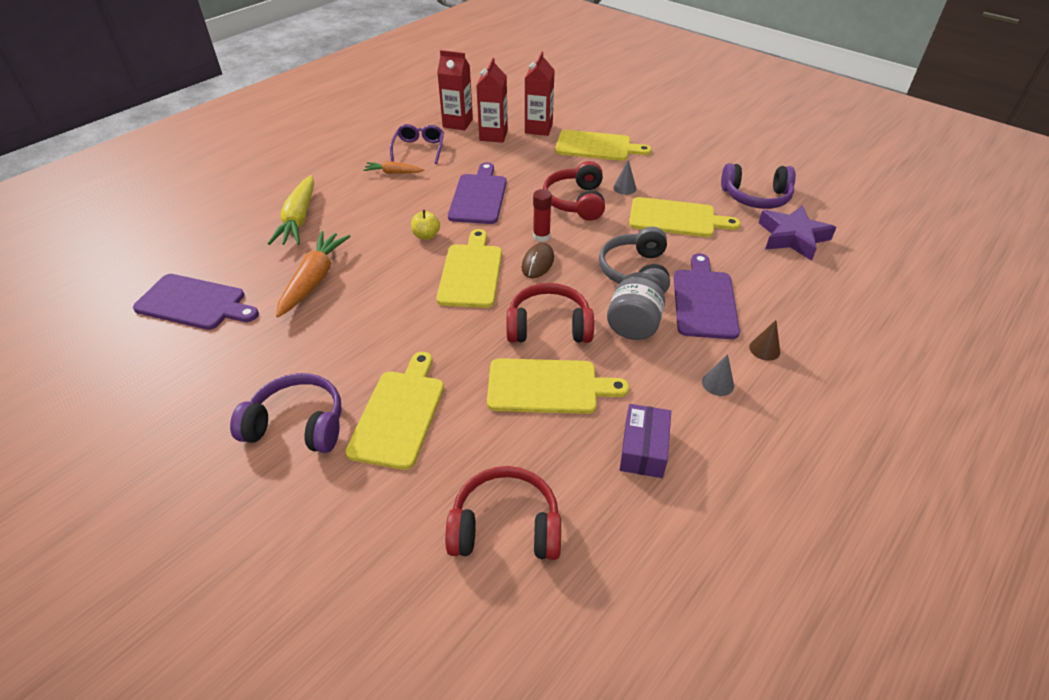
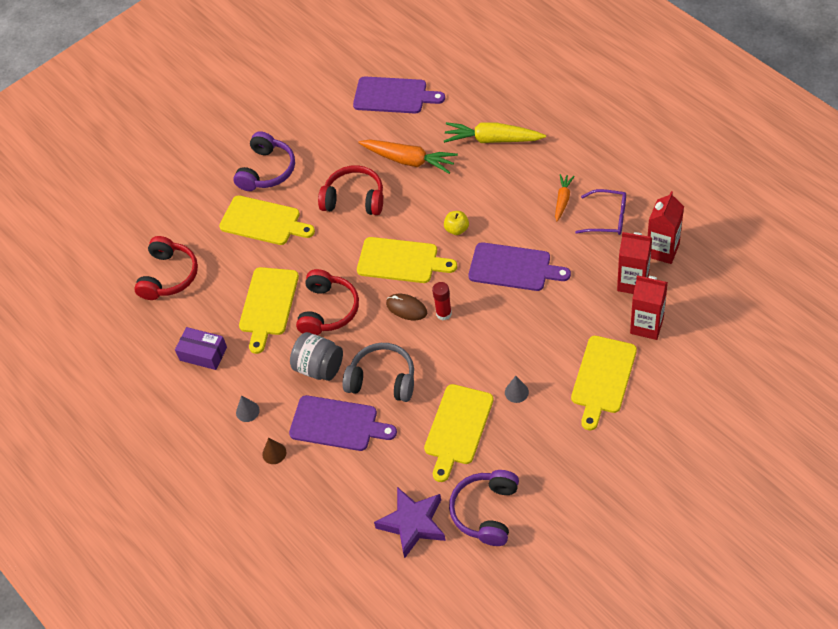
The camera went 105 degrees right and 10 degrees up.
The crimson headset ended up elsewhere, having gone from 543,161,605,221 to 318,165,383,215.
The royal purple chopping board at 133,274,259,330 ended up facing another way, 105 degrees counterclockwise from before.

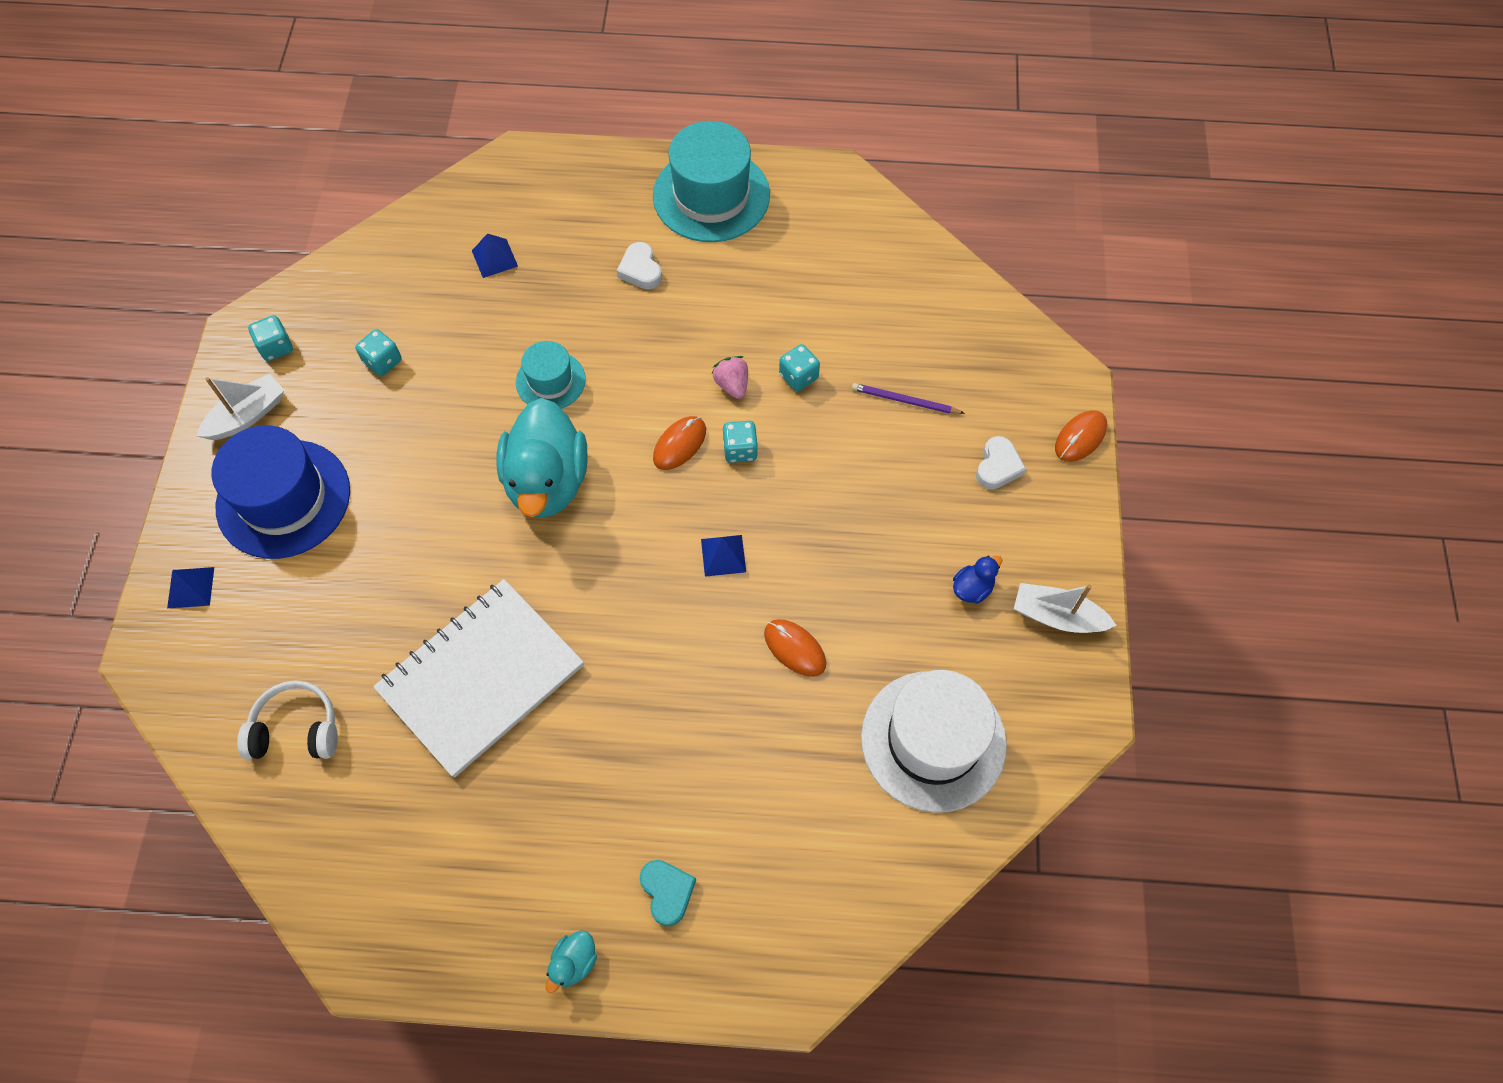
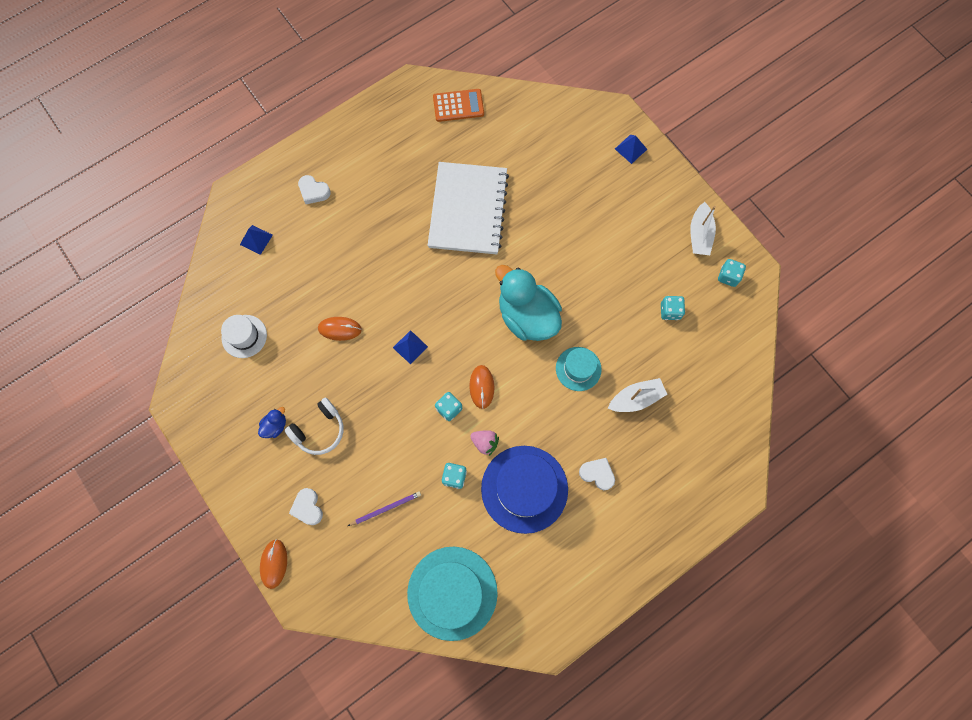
The camera went 140 degrees right and 10 degrees up.
The second view lost the aqua duck at 545,930,597,993.
The second view gained the bright orange adding machine at 433,89,484,122.
The royal blue hat ended up elsewhere, having gone from 212,425,350,559 to 481,446,568,534.
The snow-white headset ended up elsewhere, having gone from 237,680,338,759 to 285,397,343,455.
The royal blue solid pyramid ended up elsewhere, having gone from 472,233,518,278 to 240,225,273,255.
The aqua hat ended up elsewhere, having gone from 653,121,770,242 to 407,547,498,641.
The snow-white sailboat ended up elsewhere, having gone from 1014,583,1117,633 to 608,378,667,412.
What was the aqua love heart at 640,860,696,926 turned into the snow-white love heart at 298,175,331,204.
The royal blue duck at 953,556,1002,604 ended up facing another way, 150 degrees counterclockwise from before.
The size of the snow-white hat at 861,670,1007,813 changed by a factor of 0.55.

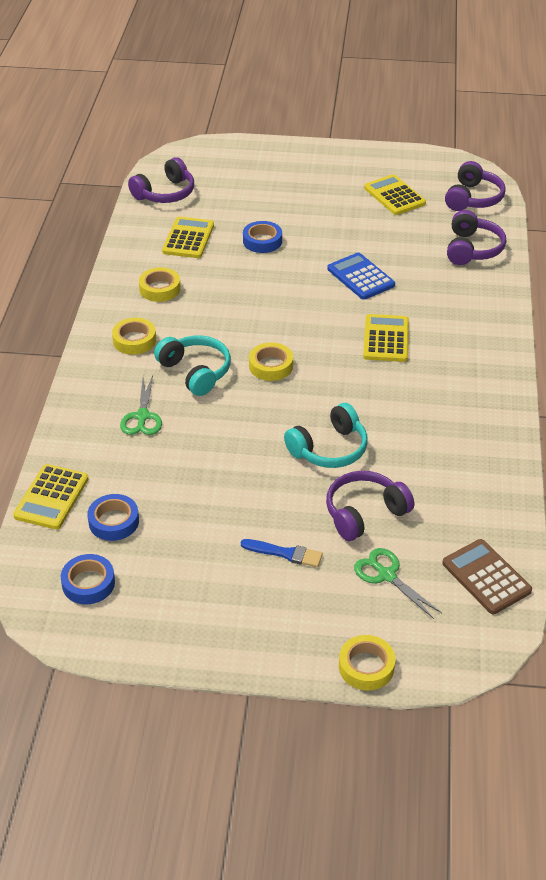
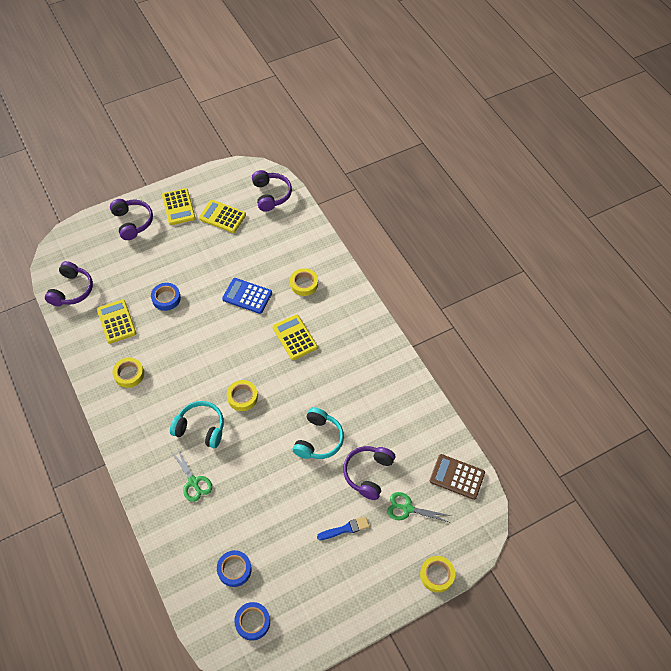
The camera went 35 degrees left and 15 degrees up.
The golden adding machine ended up elsewhere, having gone from 13,464,89,530 to 162,188,196,225.
The golden tape ended up elsewhere, having gone from 112,318,156,355 to 290,268,318,296.
The royal purple headset ended up elsewhere, having gone from 447,210,506,265 to 110,199,153,240.

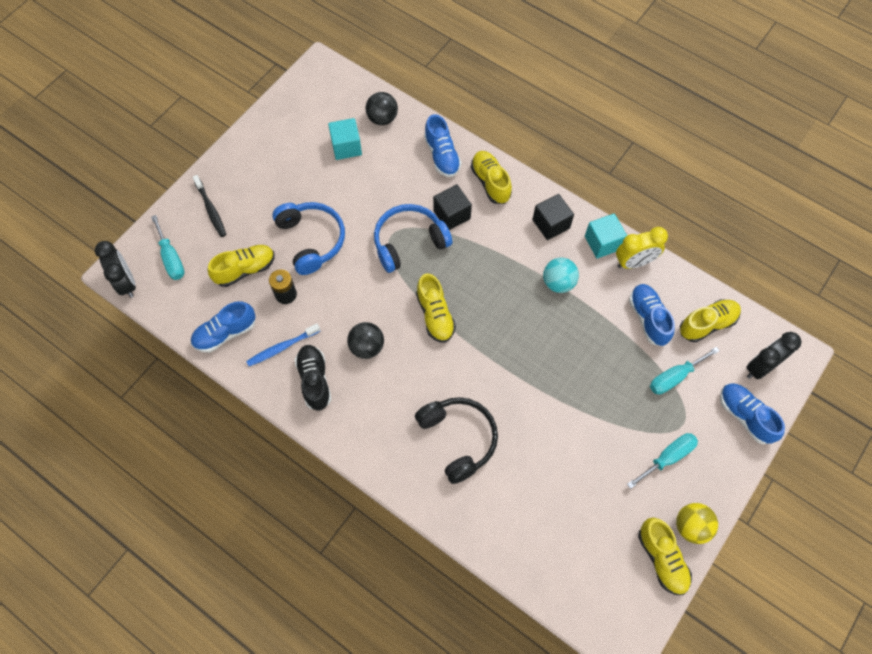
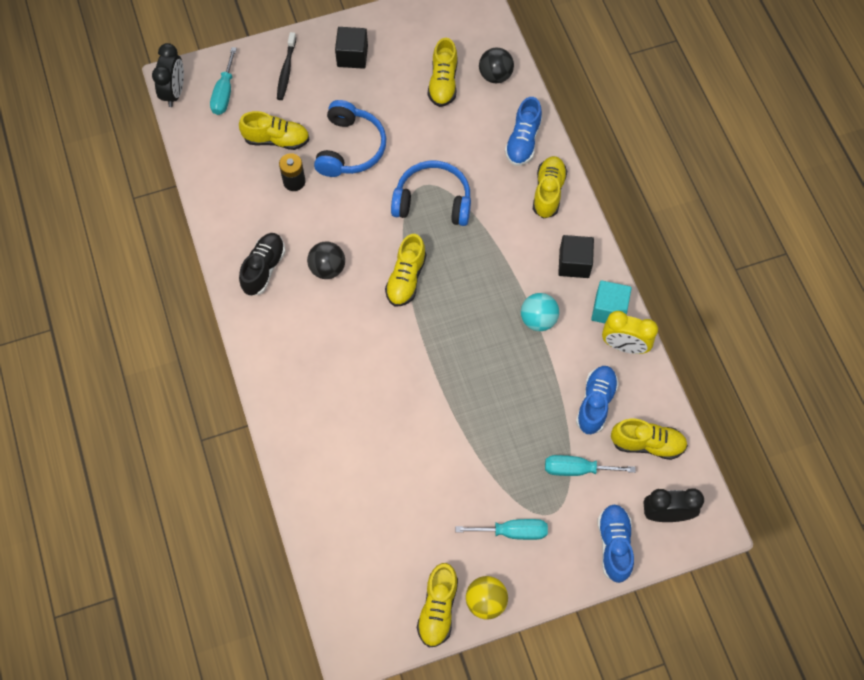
The camera went 35 degrees right and 0 degrees up.
The second view lost the royal blue lace-up shoe at 191,301,256,353.
The second view lost the royal blue tooth brush at 246,324,320,366.
The second view lost the jet-black headset at 415,397,498,484.
The jet-black block ended up elsewhere, having gone from 433,184,472,230 to 335,27,368,69.
Where the aqua block stood at 328,118,362,160, the golden lace-up shoe came to stand at 428,38,457,107.

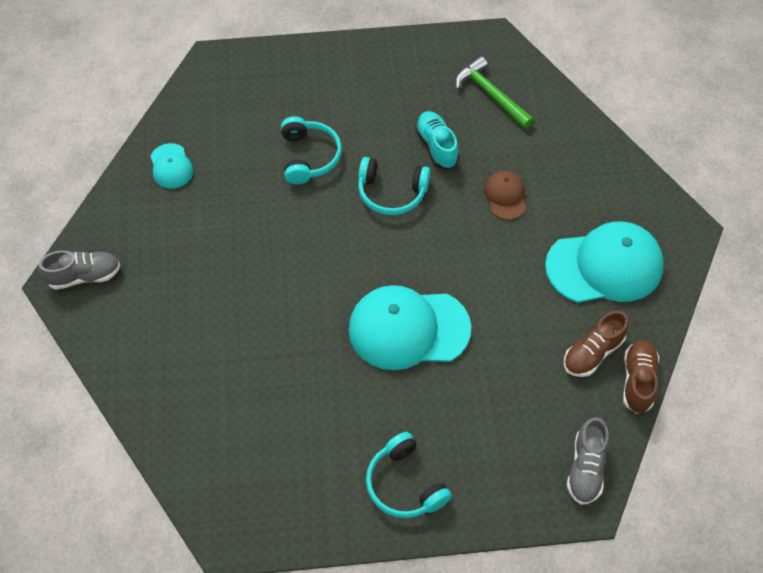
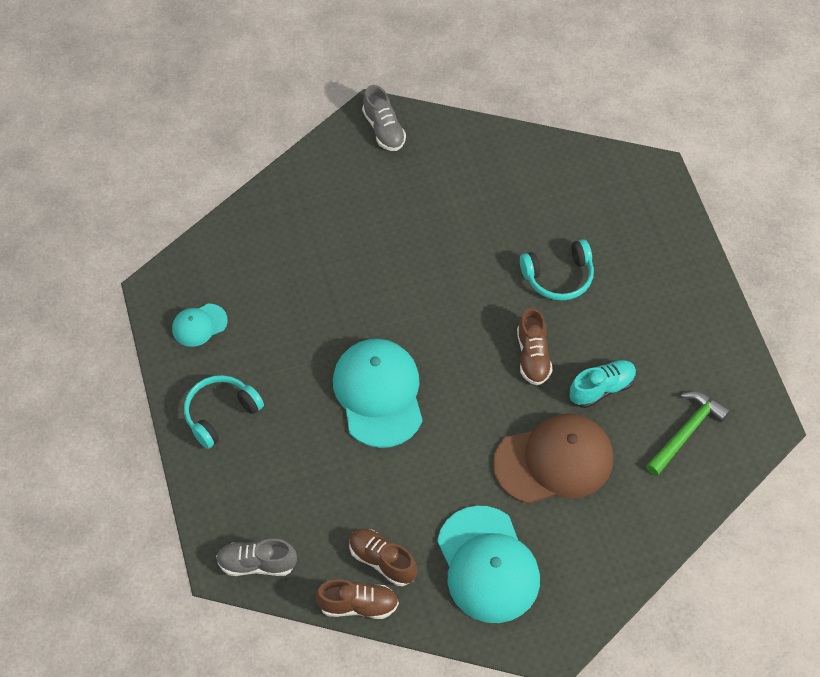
The camera went 80 degrees right and 0 degrees up.
The aqua cap ended up elsewhere, having gone from 150,143,194,189 to 172,303,228,347.
Where the aqua headset stood at 358,157,430,215, the dark brown lace-up shoe came to stand at 517,308,552,385.
The size of the dark brown cap at 484,171,526,220 changed by a factor of 2.04.

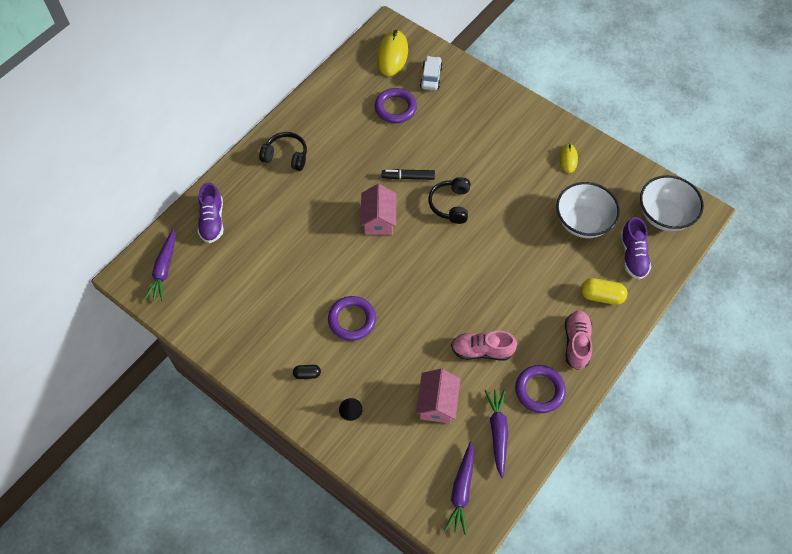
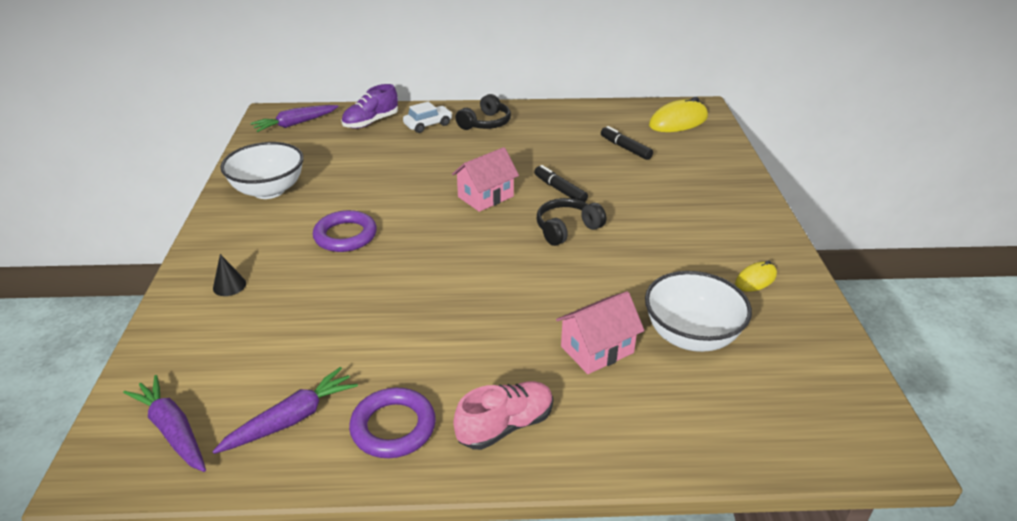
The camera went 50 degrees right and 25 degrees down.
The second view lost the jet-black capsule at 293,365,321,379.
The second view lost the rosy lace-up shoe at 451,331,517,360.
The second view lost the golden capsule at 581,278,628,305.
The second view lost the royal purple lace-up shoe at 620,217,651,279.
The rosy house ended up elsewhere, having gone from 416,369,461,424 to 556,291,644,374.
The snow-white toy car ended up elsewhere, having gone from 420,56,443,90 to 403,101,453,133.
The snow-white bowl ended up elsewhere, having gone from 640,175,704,231 to 220,142,304,199.
Where the royal purple ring stood at 374,88,417,123, the jet-black felt pen came to stand at 601,126,653,160.
The jet-black headset at 259,132,307,171 ended up facing another way, 60 degrees clockwise from before.
The royal purple root vegetable at 444,441,474,535 ended up facing another way, 75 degrees clockwise from before.

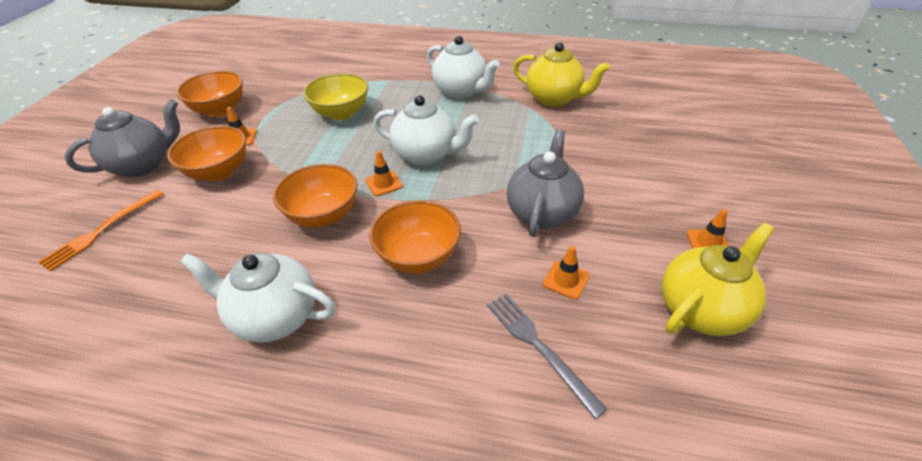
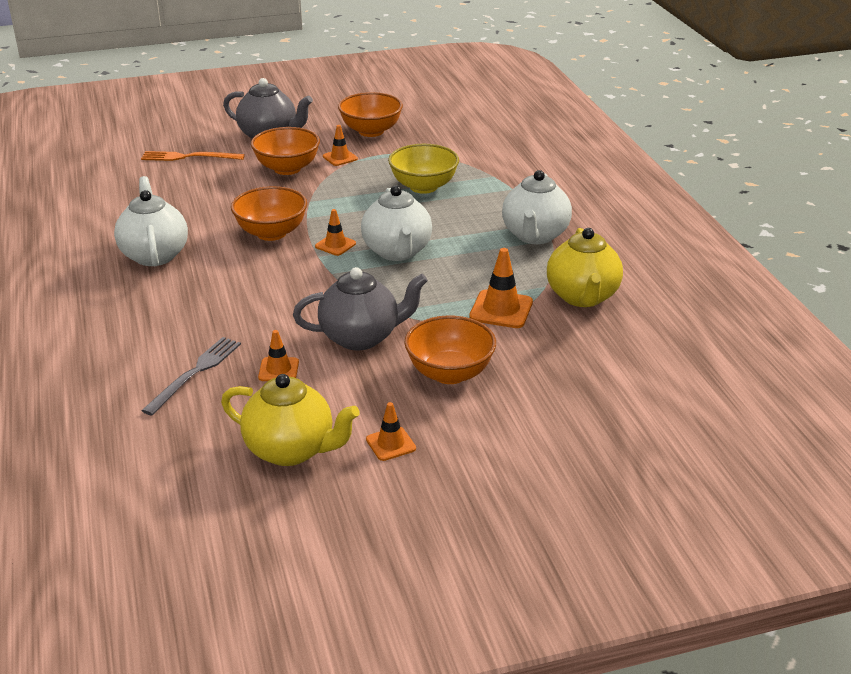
The camera went 60 degrees right and 10 degrees down.
The second view gained the bright orange safety cone at 469,248,533,328.
The bright orange bowl ended up elsewhere, having gone from 369,200,461,274 to 404,315,496,384.

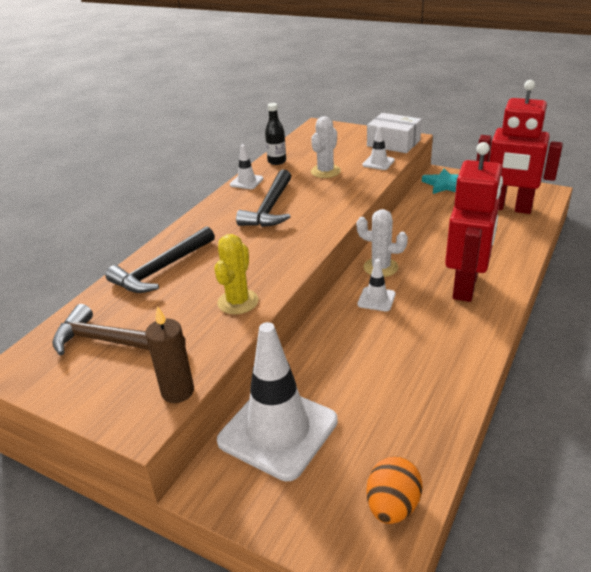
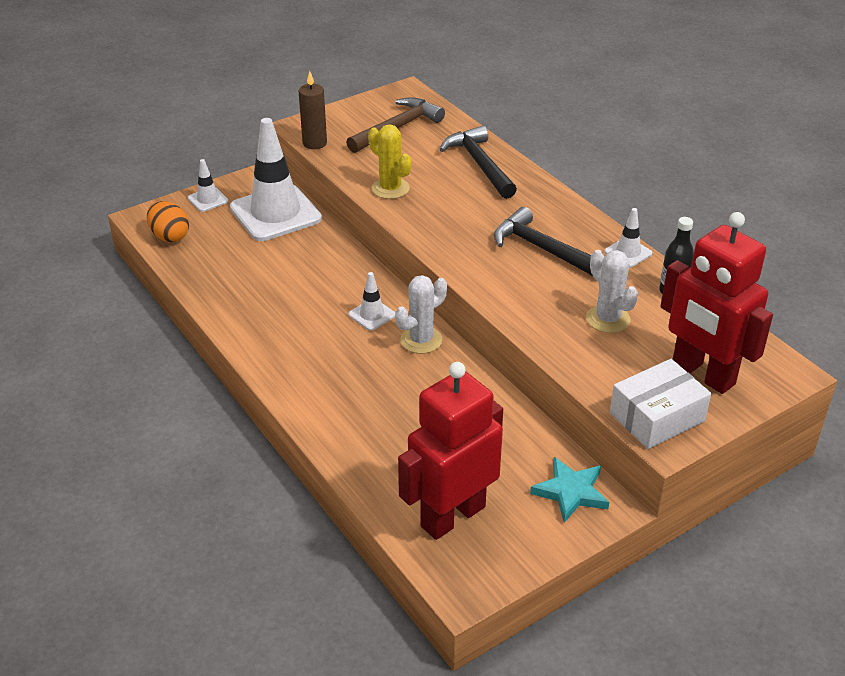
The camera went 115 degrees right and 5 degrees up.
The snow-white safety cone ended up elsewhere, having gone from 362,126,395,170 to 188,159,228,212.
The crimson toy robot ended up elsewhere, having gone from 445,142,503,302 to 661,212,773,394.

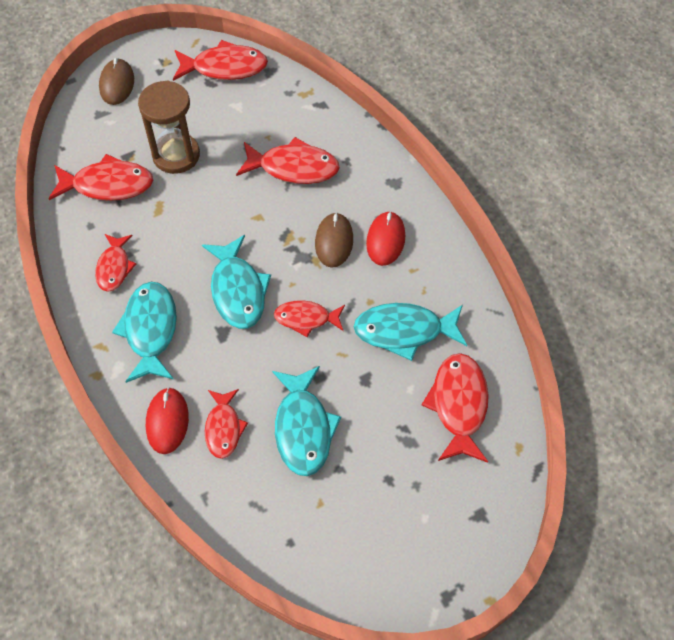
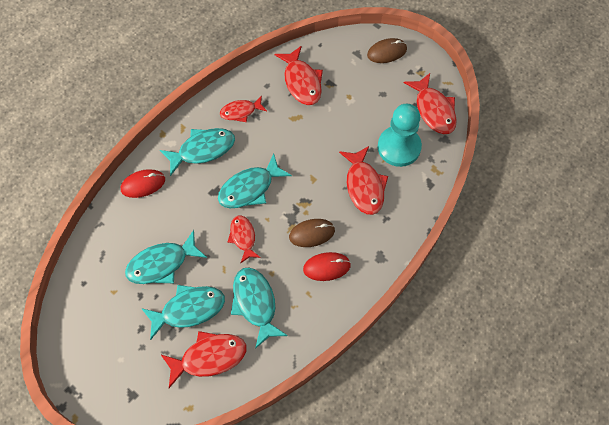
The camera went 70 degrees right and 5 degrees up.
The second view lost the dark brown sandglass at 138,80,200,174.
The second view lost the crimson fish figure at 205,389,248,459.
The second view gained the aqua fish figure at 141,285,225,340.
The second view gained the aqua chess pawn at 378,104,422,167.

